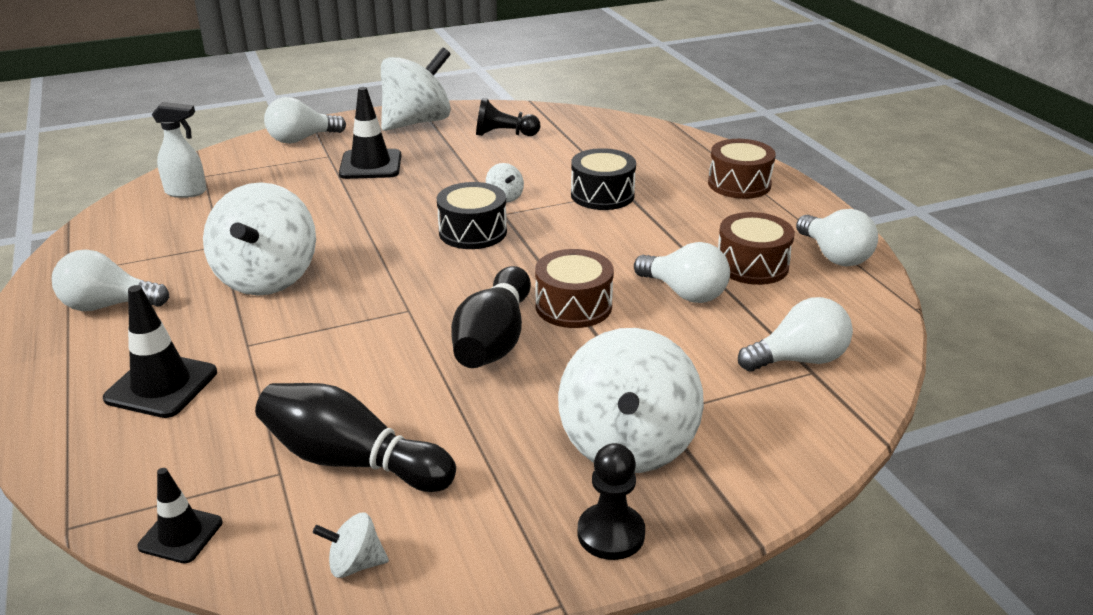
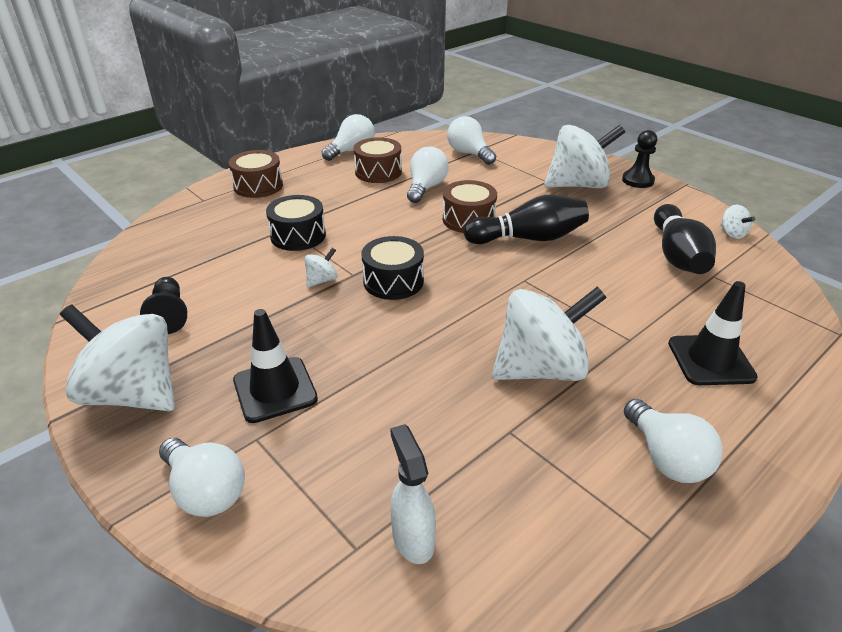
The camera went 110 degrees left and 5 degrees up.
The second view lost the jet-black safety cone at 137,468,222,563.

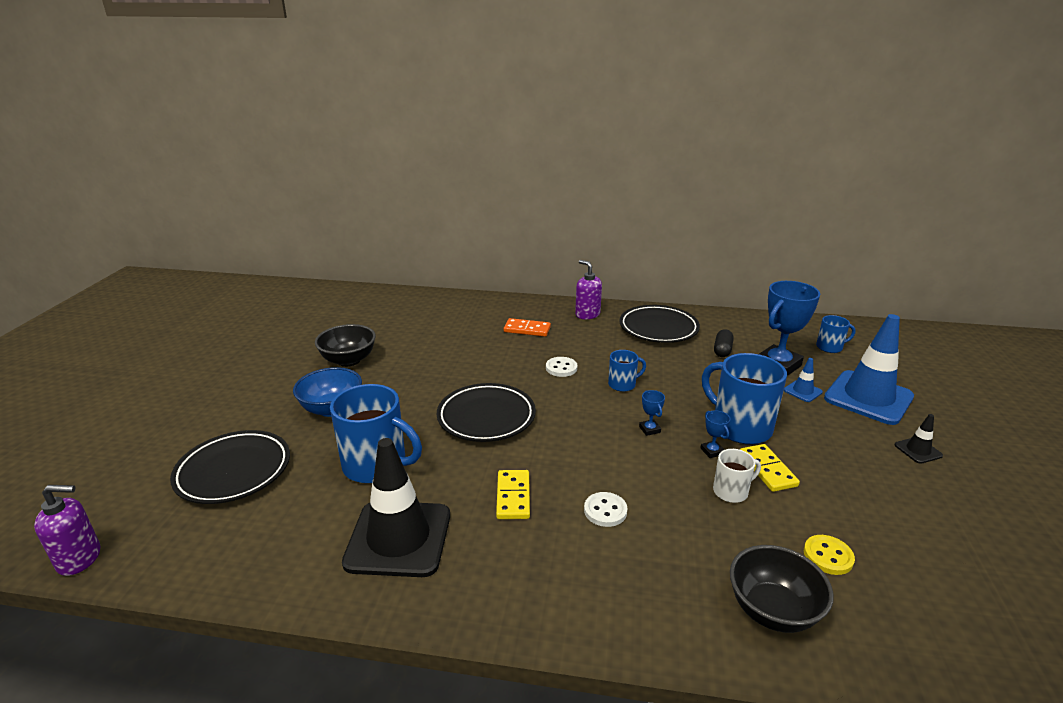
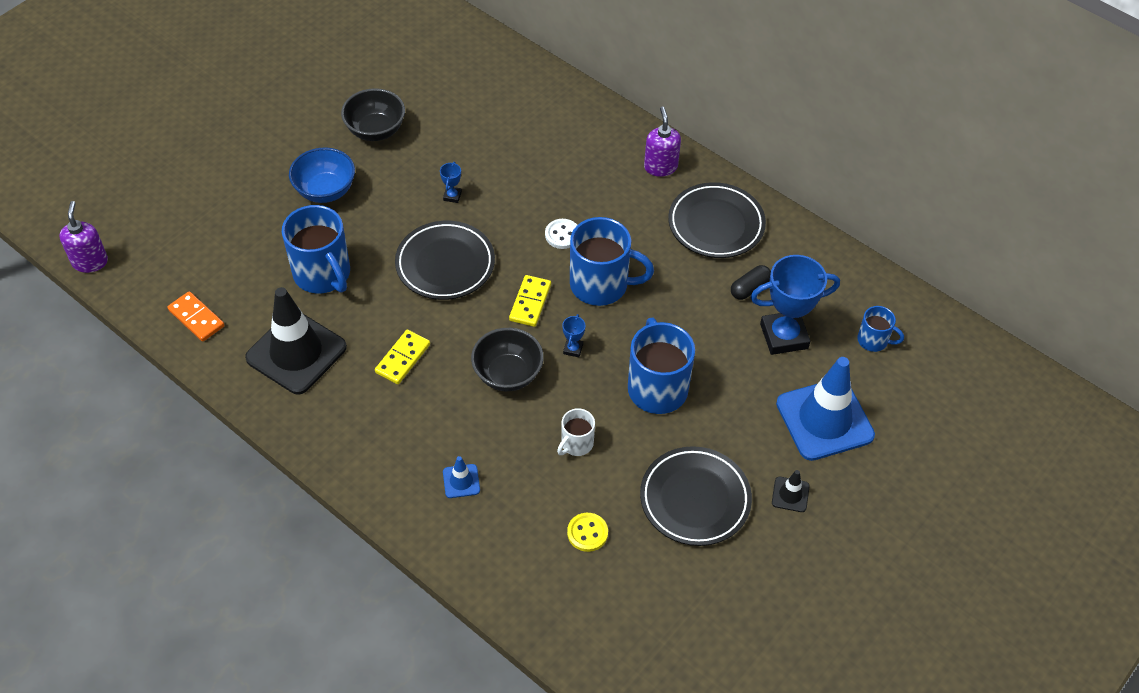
The camera went 30 degrees right and 25 degrees up.
The second view lost the snow-white sewing button at 584,492,627,527.
The jet-black flat dish ended up elsewhere, having gone from 170,430,290,504 to 640,446,752,546.
The bright orange domino ended up elsewhere, having gone from 504,318,551,337 to 167,291,225,342.
The royal blue trophy ended up elsewhere, having gone from 700,410,731,458 to 440,162,462,203.
The jet-black bowl ended up elsewhere, having gone from 730,545,834,633 to 471,328,544,391.
The golden domino ended up elsewhere, having gone from 740,444,800,492 to 509,275,551,327.
The royal blue safety cone ended up elsewhere, having gone from 784,358,823,402 to 443,456,480,498.
The royal purple soap pump at 34,485,100,576 ended up facing another way, 120 degrees counterclockwise from before.
The snow-white tea mug at 713,449,761,503 ended up facing another way, 120 degrees clockwise from before.
The size of the royal blue tea mug at 608,350,646,392 changed by a factor of 1.93.

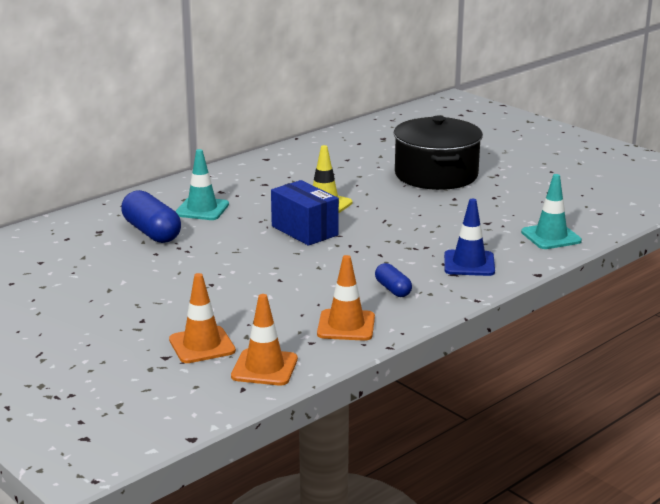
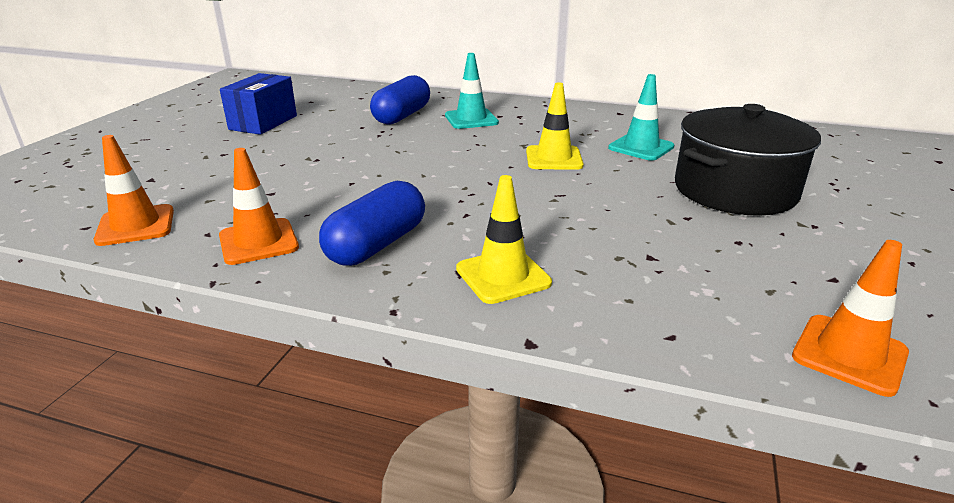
The camera went 60 degrees right and 5 degrees up.
The bright orange safety cone ended up elsewhere, having gone from 169,273,236,363 to 792,240,909,397.
The royal blue box ended up elsewhere, having gone from 271,180,339,246 to 220,73,297,135.
The aqua safety cone ended up elsewhere, having gone from 521,174,582,249 to 608,74,674,161.
What was the royal blue safety cone at 444,199,495,276 turned into the golden safety cone at 456,175,552,304.
The size of the royal blue capsule at 375,263,412,297 changed by a factor of 1.81.

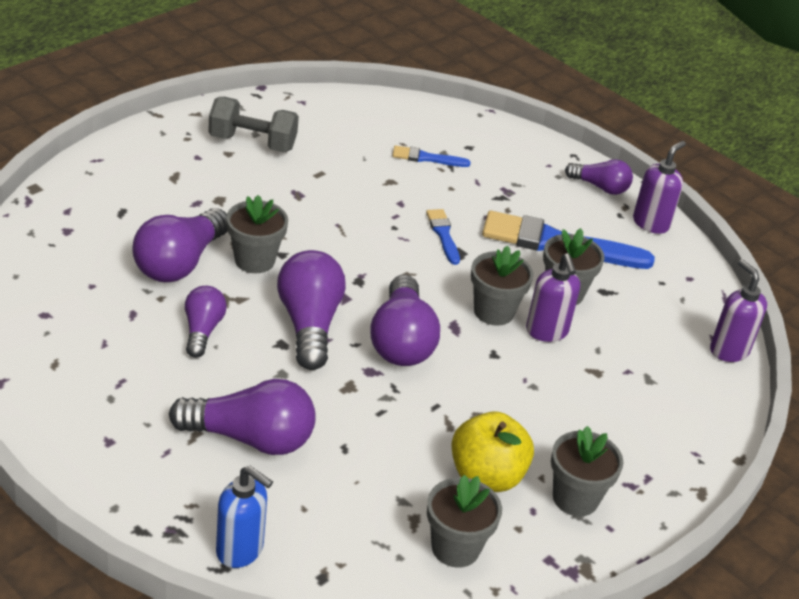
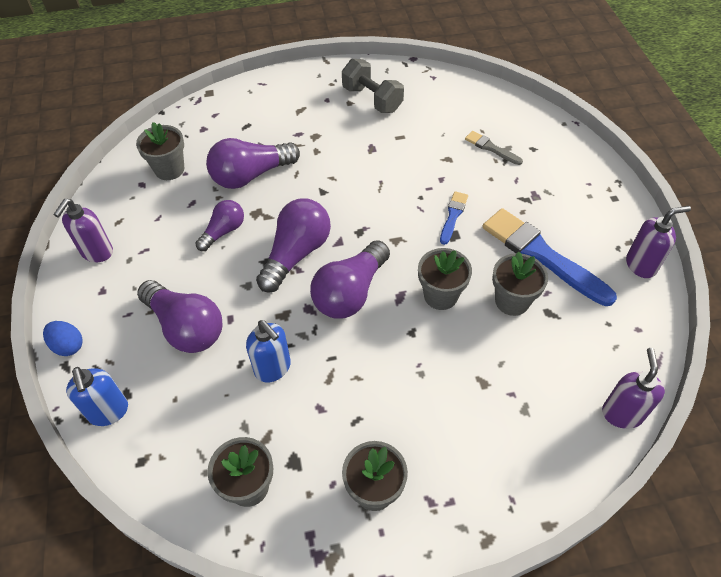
The camera went 40 degrees right and 15 degrees up.
The second view lost the golden apple fruit at 451,412,534,492.
The second view lost the royal purple light bulb at 565,159,633,195.
The second view gained the royal blue egg at 43,321,83,356.
The second view gained the royal blue soap pump at 246,320,291,383.
The ash-grey potted plant ended up elsewhere, having gone from 226,195,288,273 to 136,122,184,180.
The royal purple soap pump ended up elsewhere, having gone from 526,253,580,342 to 53,199,113,262.
What was the royal blue paintbrush at 392,145,471,167 turned into the ash-grey paintbrush at 465,131,523,165.

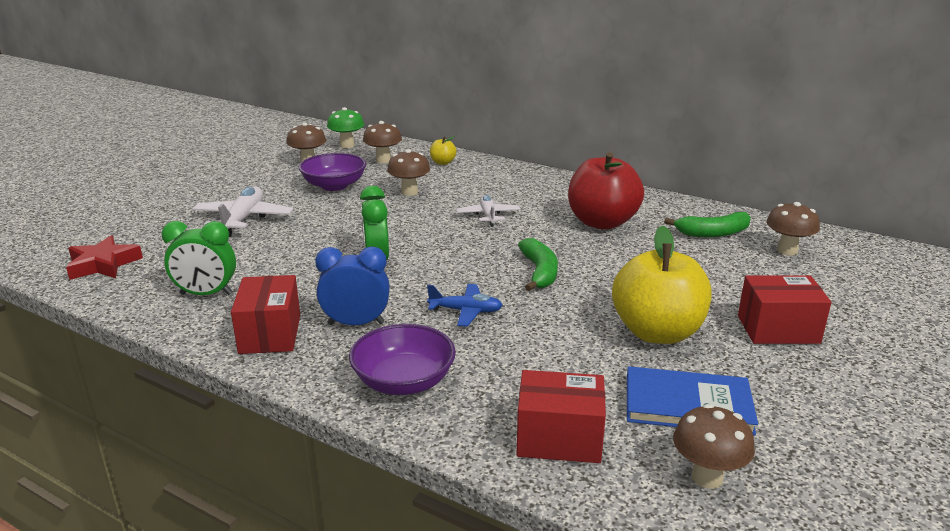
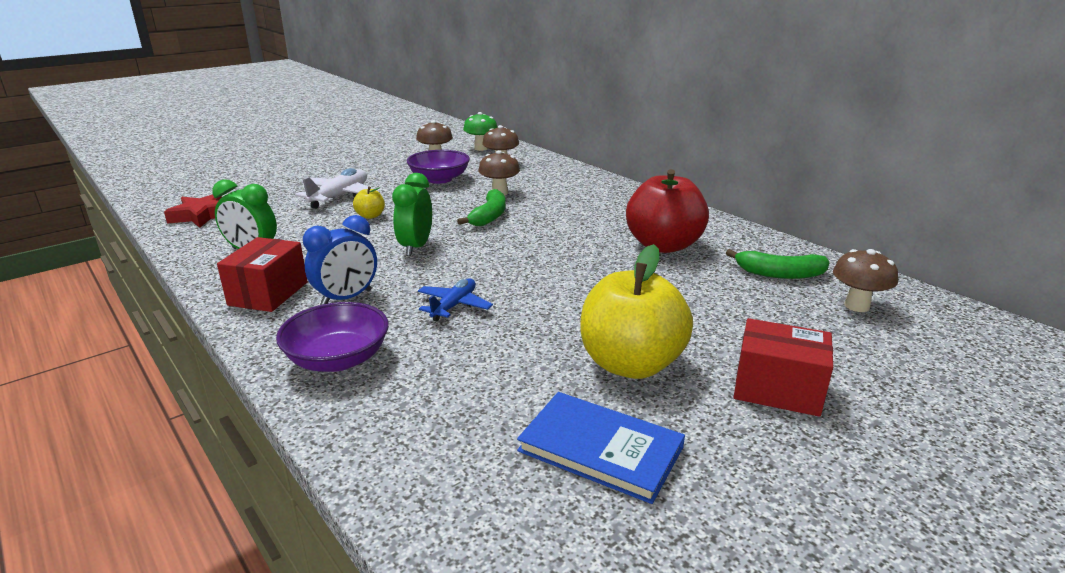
The camera went 20 degrees right and 0 degrees up.
The second view lost the snow-white toy plane at 456,195,520,227.
The second view lost the crimson box at 516,370,606,463.
The second view lost the dark brown fungus at 673,404,755,489.
The golden apple fruit ended up elsewhere, having gone from 430,136,457,165 to 353,186,385,219.
The emerald banana fruit ended up elsewhere, having gone from 518,238,558,291 to 457,189,506,226.
The royal blue alarm clock at 315,246,390,325 ended up facing another way, 120 degrees clockwise from before.
The royal blue toy plane at 427,284,503,327 ended up facing another way, 90 degrees counterclockwise from before.

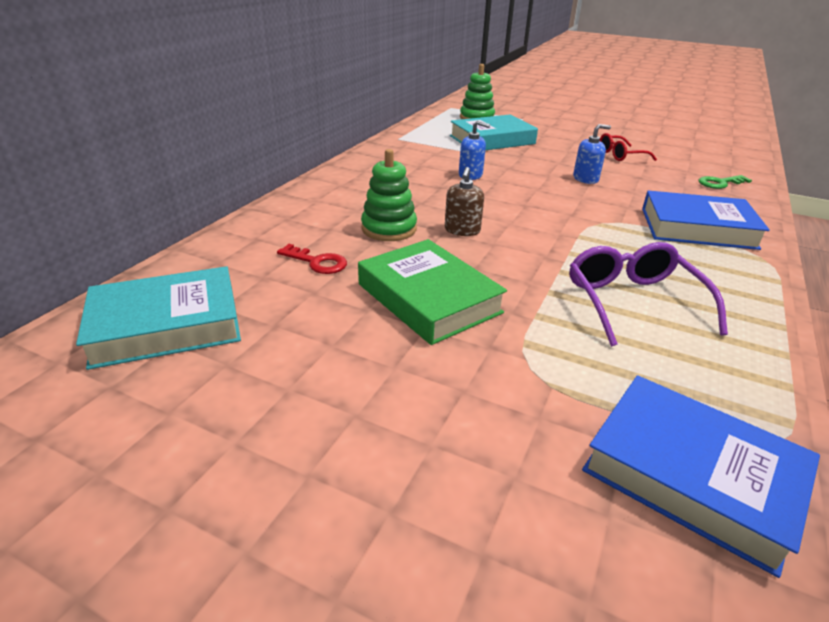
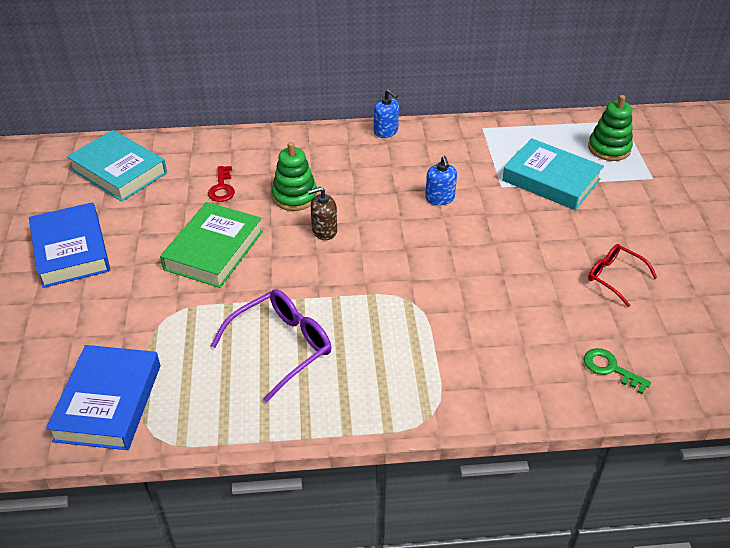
The camera went 60 degrees right and 10 degrees up.
The royal blue soap pump ended up elsewhere, having gone from 573,124,611,184 to 374,89,399,138.
The royal blue hardcover ended up elsewhere, having gone from 642,191,770,250 to 29,202,110,288.

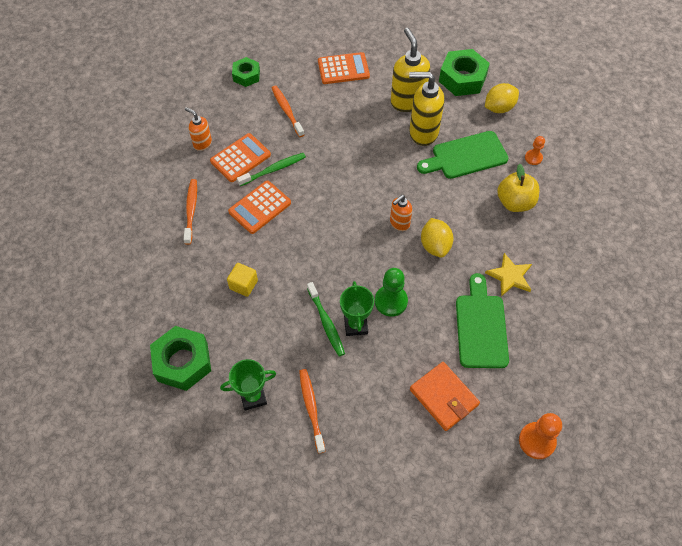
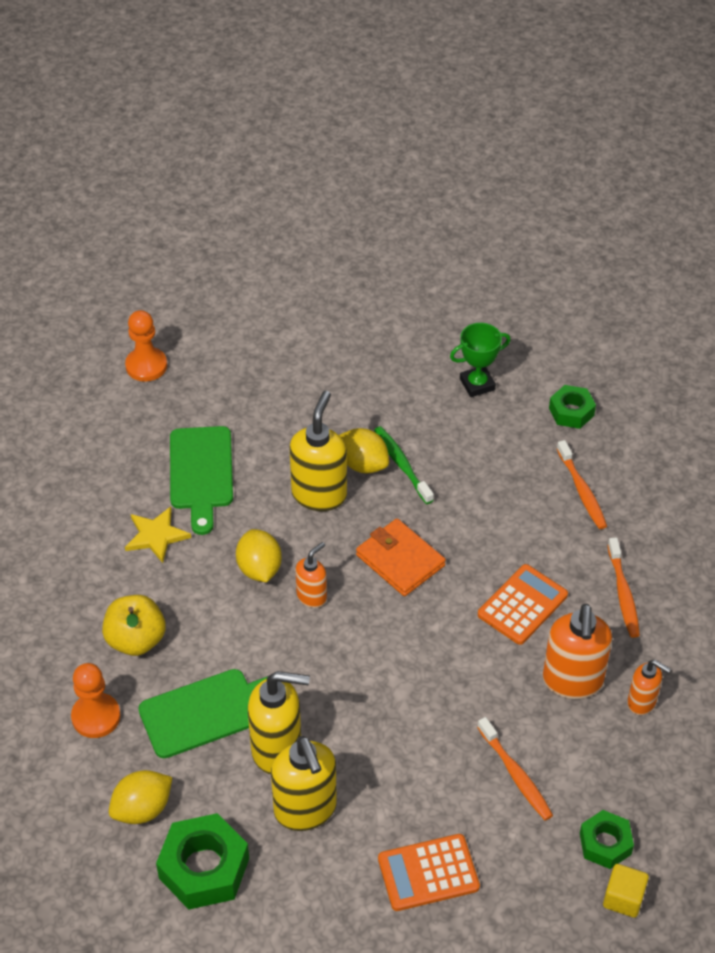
The camera went 175 degrees right and 10 degrees down.
The second view lost the emerald tooth brush at 237,153,306,186.
The golden block ended up elsewhere, having gone from 227,263,258,297 to 603,864,649,918.
The bright orange tooth brush ended up elsewhere, having gone from 299,369,325,454 to 557,440,607,529.
The bright orange wallet ended up elsewhere, having gone from 410,362,480,431 to 356,518,446,596.
Where the bright orange adding machine stood at 210,133,271,182, the bright orange soap pump came to stand at 543,604,612,699.
Where the emerald trophy stood at 340,281,374,336, the golden citrus fruit came to stand at 339,428,389,473.
Where the emerald chess pawn stood at 375,268,408,317, the golden soap pump came to stand at 289,391,347,511.
The size of the emerald hex nut at 150,326,211,391 changed by a factor of 0.61.
The size of the bright orange chess pawn at 525,136,545,165 changed by a factor of 1.69.

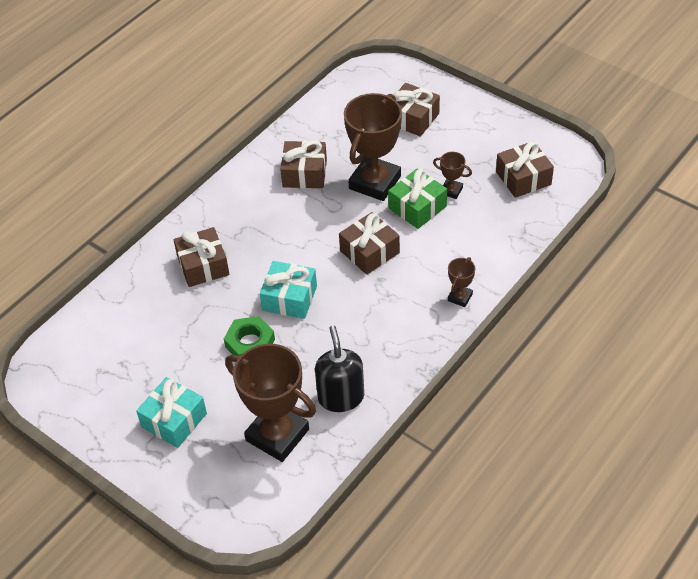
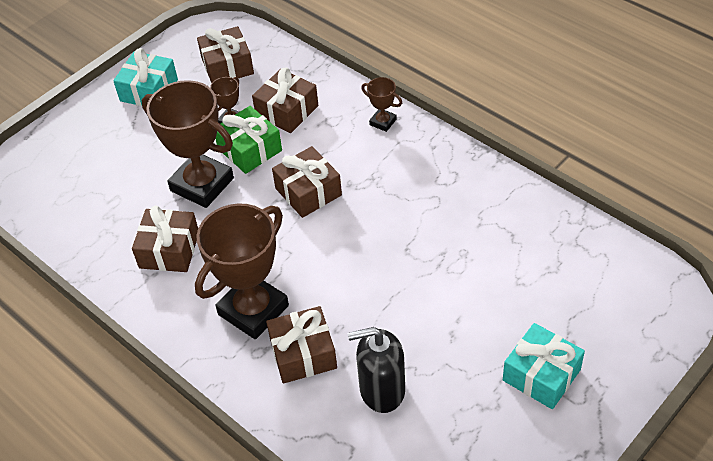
The camera went 85 degrees left and 0 degrees up.
The second view lost the emerald hex nut at 224,316,275,356.
The dark brown trophy ended up elsewhere, having gone from 225,344,316,462 to 195,203,289,339.
The aqua wrapped gift ended up elsewhere, having gone from 260,261,317,319 to 113,48,178,106.
The jet-black soap pump ended up elsewhere, having gone from 315,325,364,412 to 348,327,405,413.
The dark brown wrapped gift ended up elsewhere, having gone from 393,83,440,137 to 252,67,318,133.

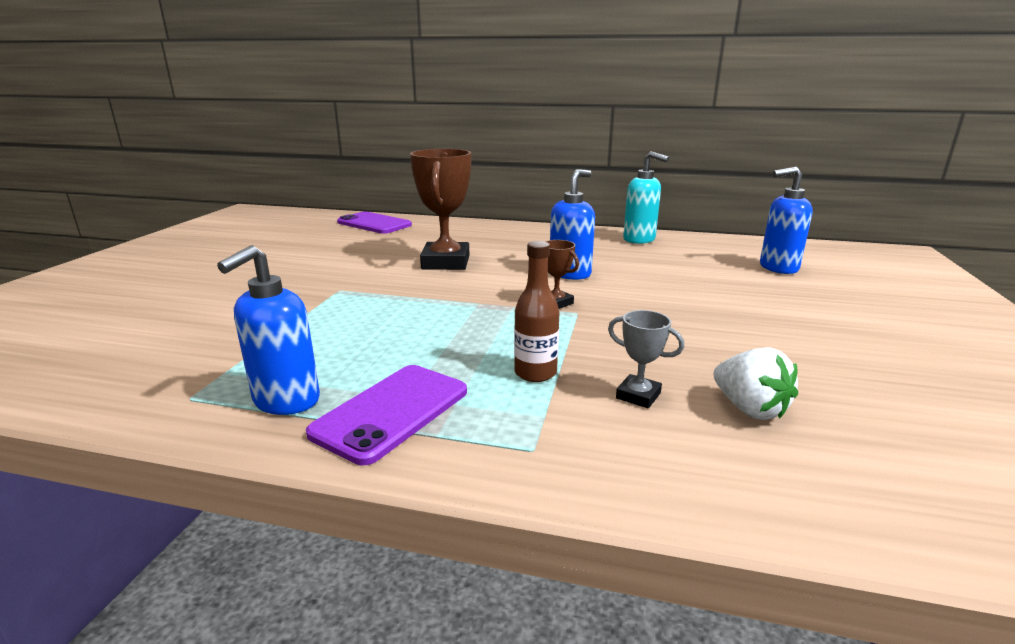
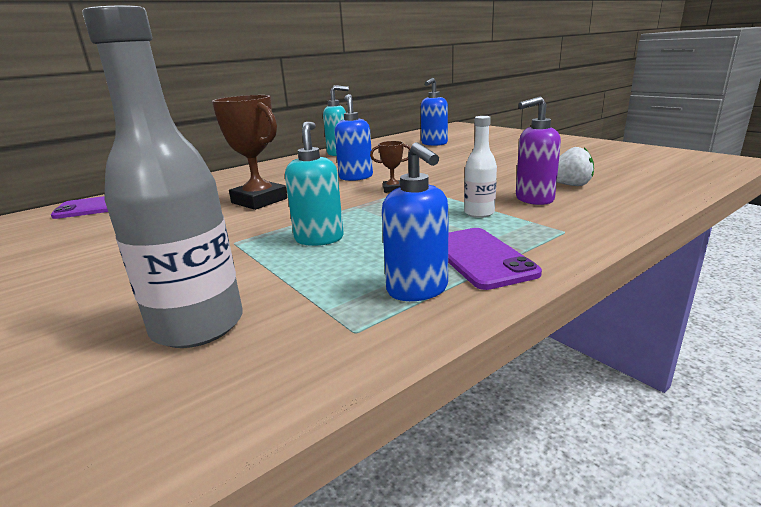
The camera went 50 degrees left and 0 degrees up.
The second view gained the ash-grey bottle at 82,6,243,348.
The second view gained the aqua soap pump at 285,122,344,246.
Where the ash-grey trophy stood at 608,310,684,408, the royal purple soap pump came to stand at 516,96,561,205.
What was the dark brown bottle at 514,241,560,382 turned into the snow-white bottle at 464,116,497,218.

